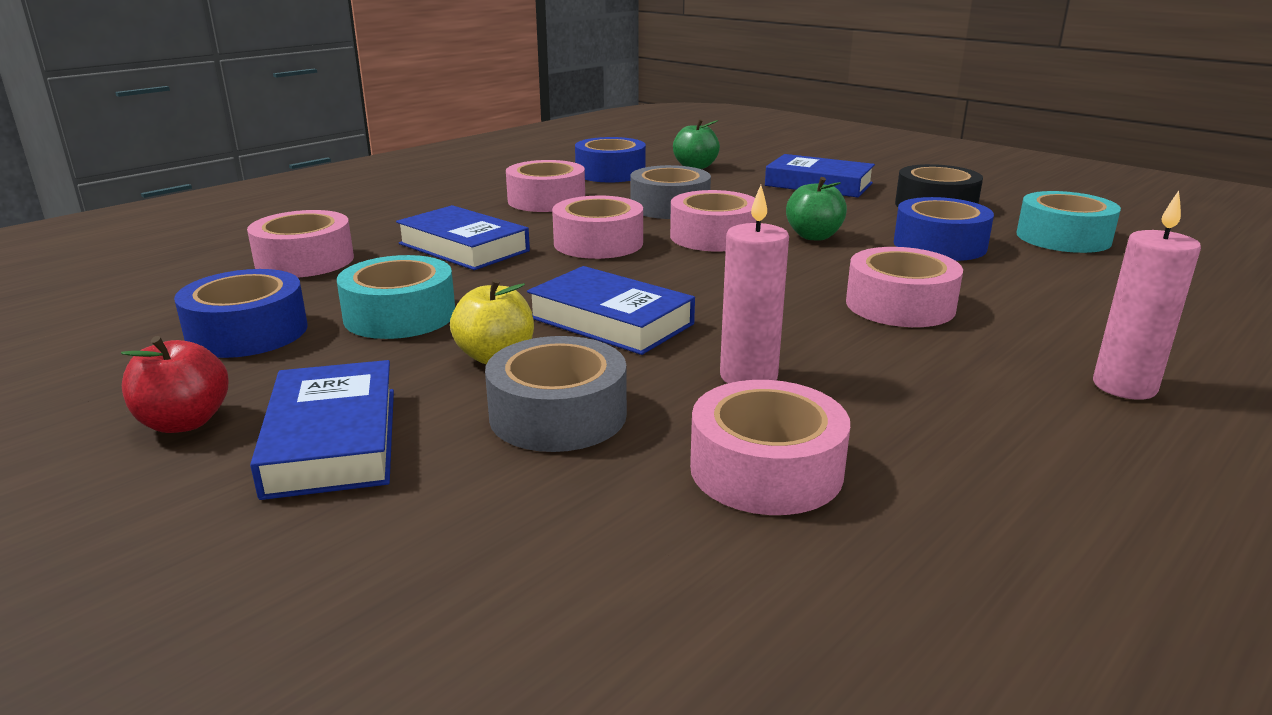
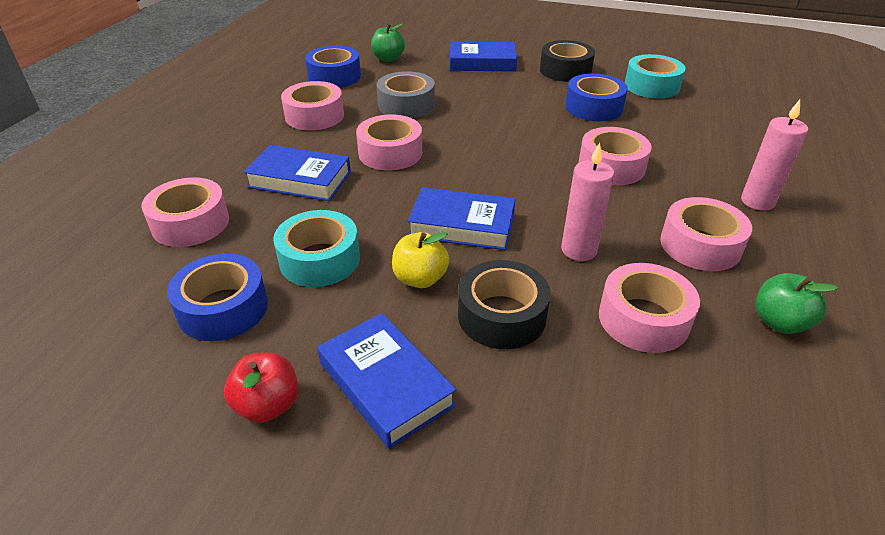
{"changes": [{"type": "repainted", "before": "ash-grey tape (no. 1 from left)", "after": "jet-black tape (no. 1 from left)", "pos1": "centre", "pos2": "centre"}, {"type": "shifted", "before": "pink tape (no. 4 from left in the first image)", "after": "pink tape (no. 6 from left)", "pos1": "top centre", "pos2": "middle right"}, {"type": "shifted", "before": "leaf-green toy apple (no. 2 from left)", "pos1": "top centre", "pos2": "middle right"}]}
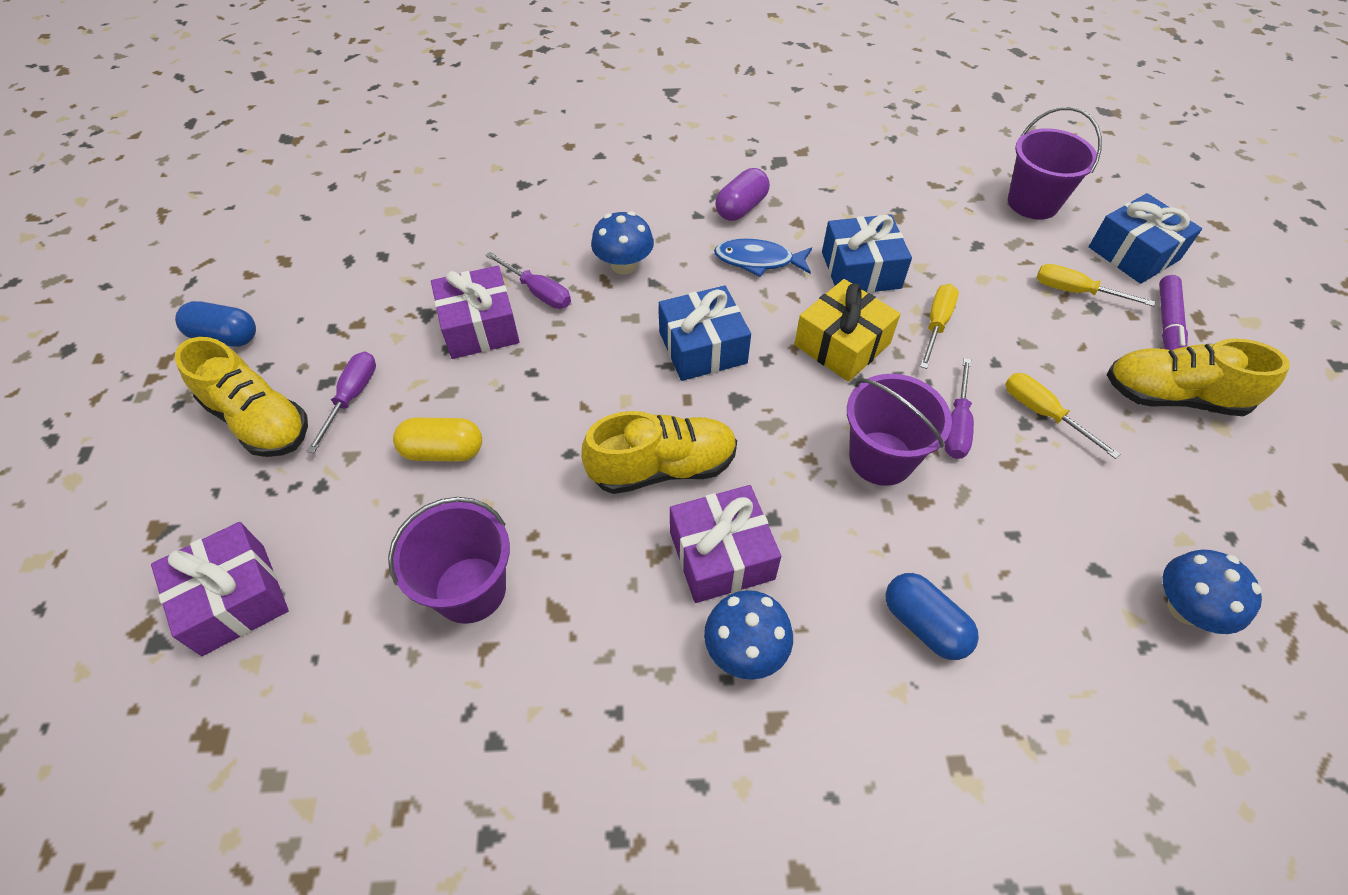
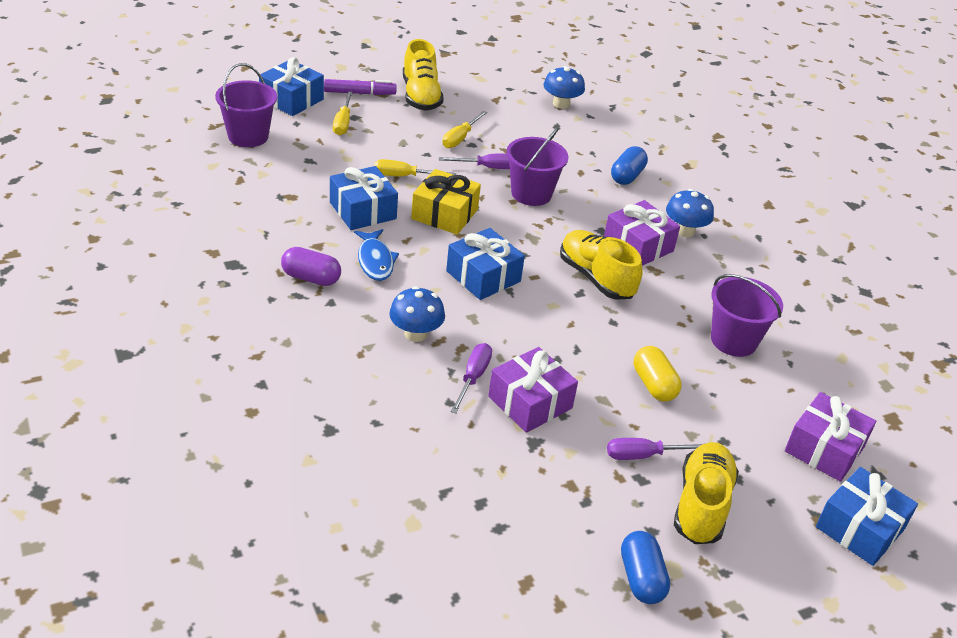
{"changes": [{"type": "new", "after": "cobalt wrapped gift (no. 4 from left)", "pos2": "bottom right"}]}
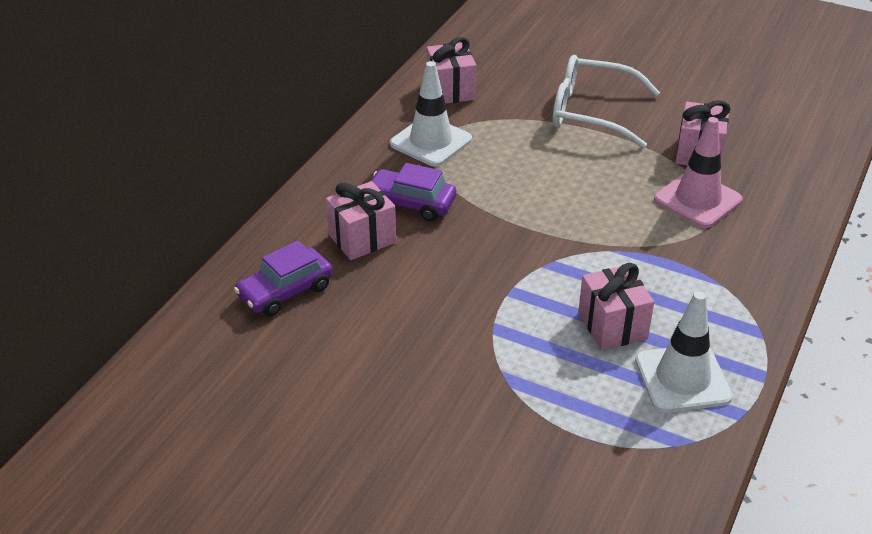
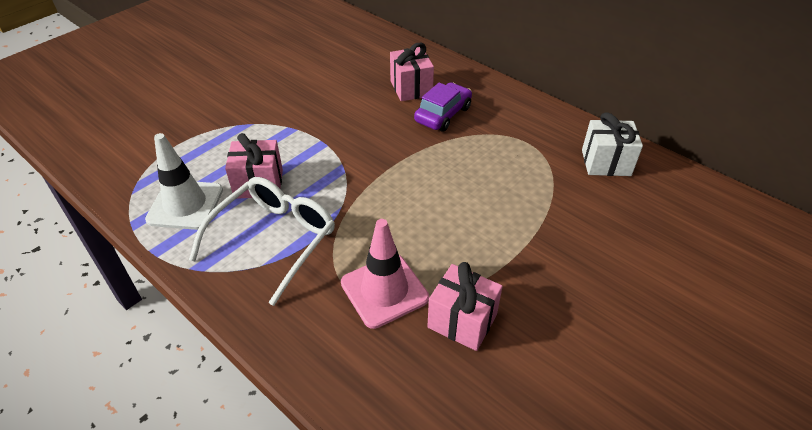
{"changes": [{"type": "shifted", "before": "pure white spectacles", "pos1": "top right", "pos2": "middle left"}, {"type": "repainted", "before": "pink wrapped gift (no. 2 from left)", "after": "pure white wrapped gift", "pos1": "top centre", "pos2": "middle right"}, {"type": "gone", "before": "violet toy car (no. 1 from left)", "pos1": "middle left"}, {"type": "gone", "before": "pure white road cone (no. 1 from left)", "pos1": "top centre"}]}
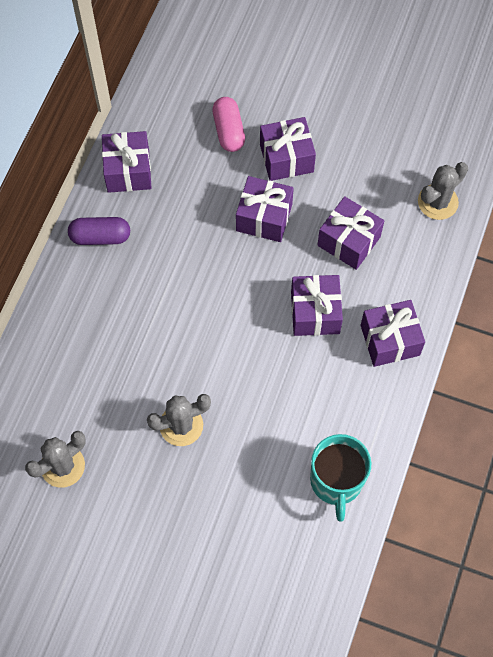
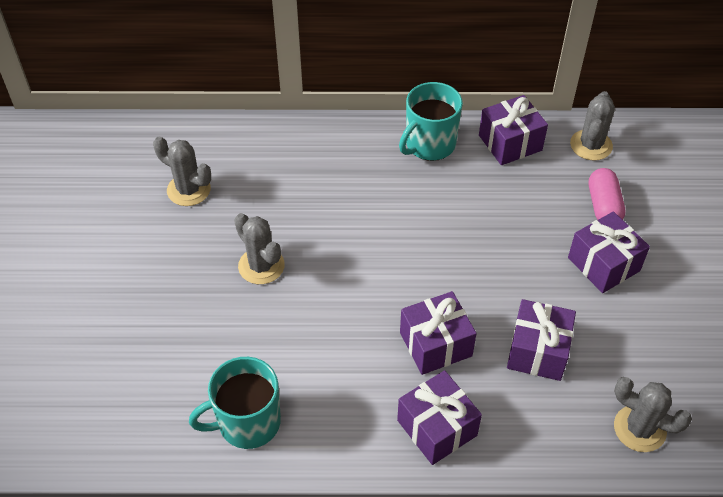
{"changes": [{"type": "swapped", "before": "violet pill shape", "after": "teal tea mug (no. 2 from left)", "pos1": "middle left", "pos2": "top centre"}, {"type": "new", "after": "ash-grey saguaro cactus (no. 3 from left)", "pos2": "top right"}, {"type": "rotated", "before": "pink pill shape", "pos1": "top centre", "pos2": "middle right", "turn": -60}, {"type": "gone", "before": "violet wrapped gift (no. 2 from left)", "pos1": "top centre"}]}
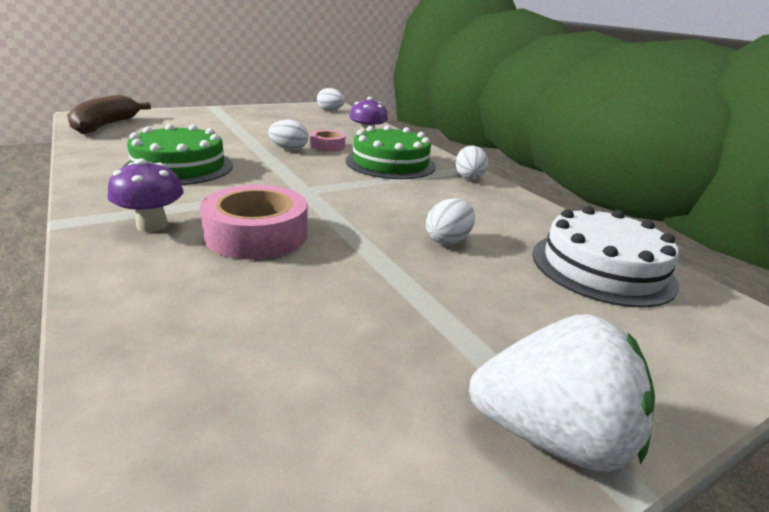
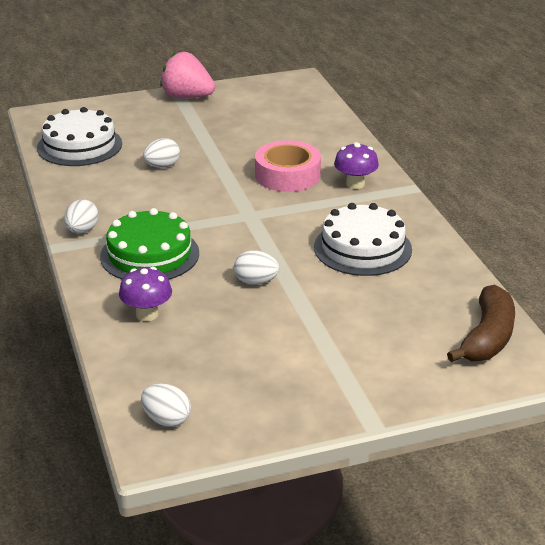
{"changes": [{"type": "repainted", "before": "pure white toy strawberry", "after": "pink toy strawberry", "pos1": "bottom right", "pos2": "top centre"}, {"type": "repainted", "before": "leaf-green layer cake (no. 1 from left)", "after": "pure white layer cake (no. 2 from left)", "pos1": "top left", "pos2": "centre"}, {"type": "gone", "before": "pink tape (no. 2 from left)", "pos1": "top centre"}]}
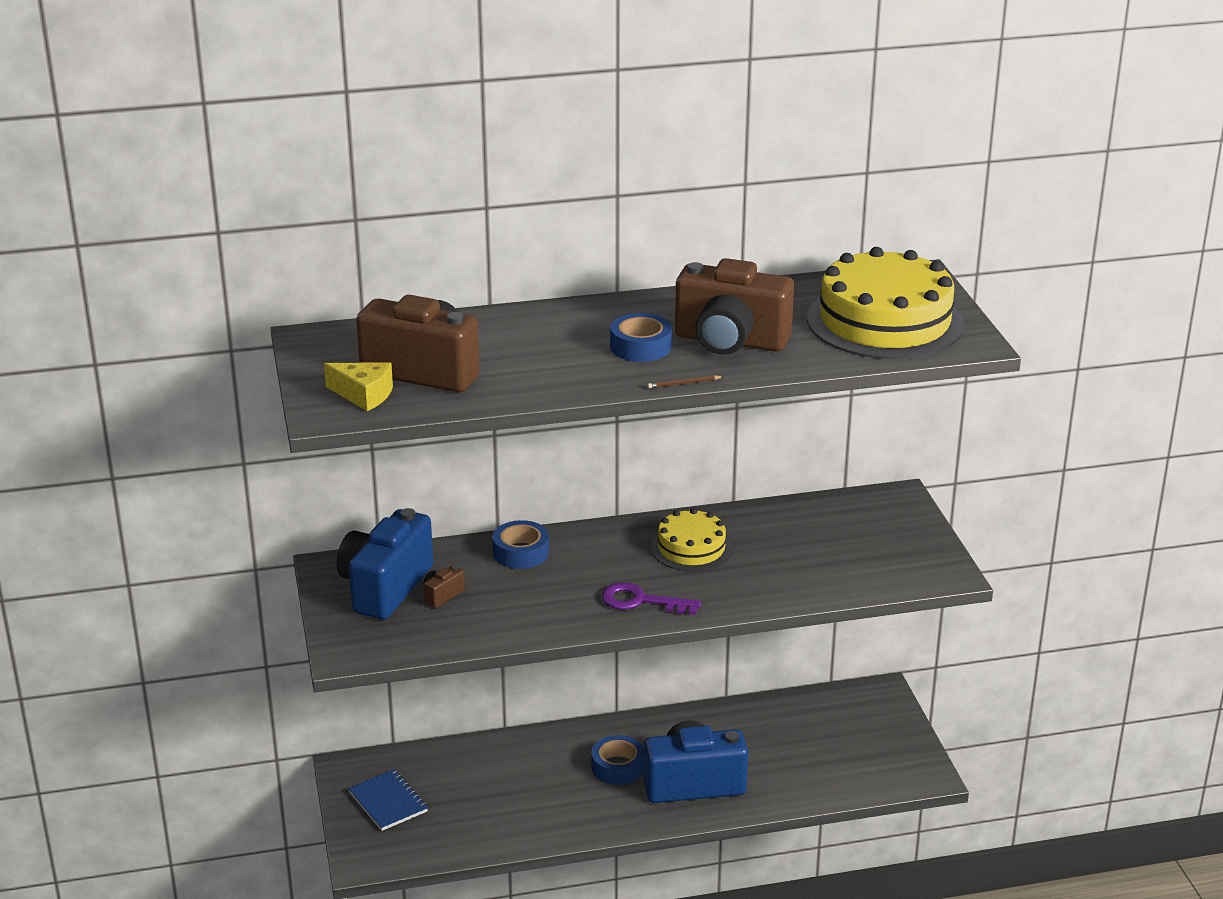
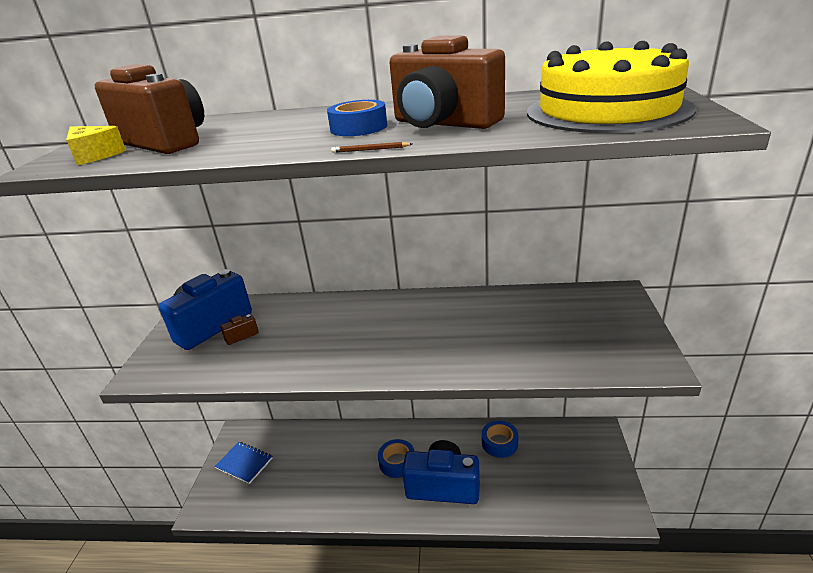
{"changes": [{"type": "rotated", "before": "cobalt notebook", "pos1": "bottom left", "pos2": "bottom left", "turn": -45}, {"type": "shifted", "before": "cobalt tape (no. 1 from left in the first image)", "after": "cobalt tape (no. 3 from left)", "pos1": "centre", "pos2": "bottom centre"}, {"type": "gone", "before": "violet key", "pos1": "centre"}, {"type": "gone", "before": "golden layer cake (no. 1 from left)", "pos1": "centre"}]}
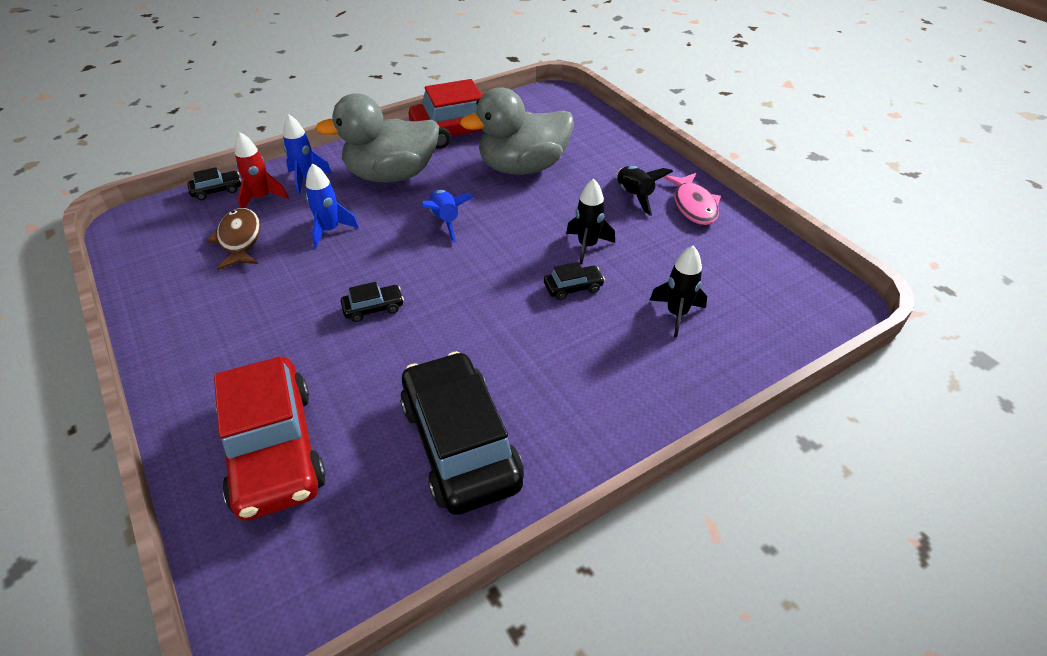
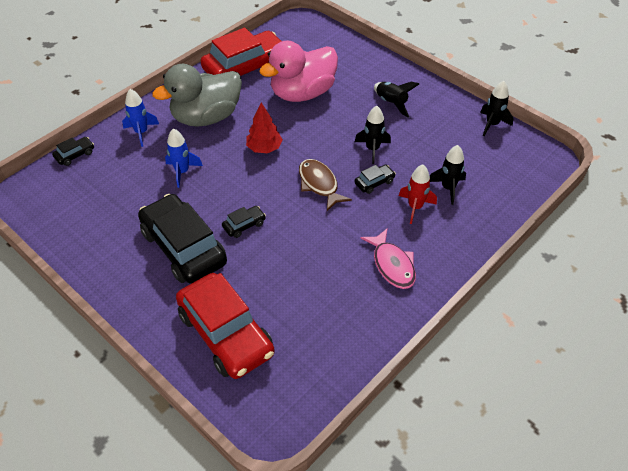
{"changes": [{"type": "shifted", "before": "jet-black toy car (no. 3 from left in the first image)", "after": "jet-black toy car (no. 2 from left)", "pos1": "centre", "pos2": "middle left"}, {"type": "swapped", "before": "cobalt spaceship (no. 3 from left)", "after": "scarlet toy tree", "pos1": "top centre", "pos2": "top centre"}, {"type": "repainted", "before": "ash-grey toy duck (no. 2 from left)", "after": "pink toy duck", "pos1": "top centre", "pos2": "top centre"}, {"type": "shifted", "before": "russet fish figure", "pos1": "middle left", "pos2": "centre"}, {"type": "shifted", "before": "pink fish figure", "pos1": "top centre", "pos2": "centre"}, {"type": "shifted", "before": "scarlet spaceship", "pos1": "top left", "pos2": "centre"}, {"type": "new", "after": "jet-black spaceship (no. 4 from left)", "pos2": "top right"}]}
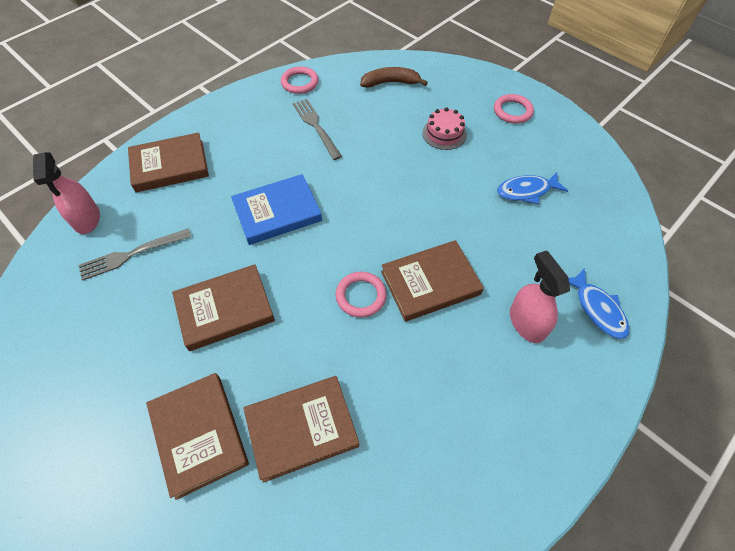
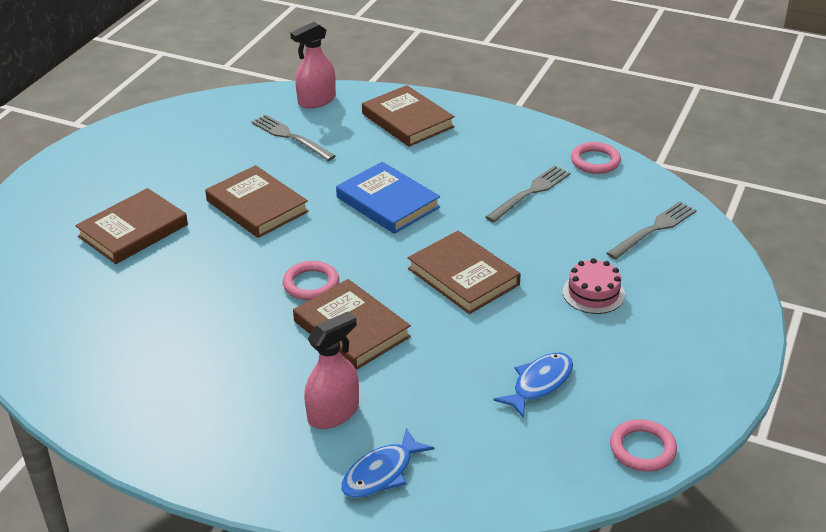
{"changes": [{"type": "shifted", "before": "russet hardback (no. 4 from left in the first image)", "after": "russet hardback (no. 5 from left)", "pos1": "bottom centre", "pos2": "centre"}, {"type": "rotated", "before": "cobalt fish figure (no. 1 from left in the first image)", "pos1": "middle right", "pos2": "bottom centre", "turn": 75}, {"type": "swapped", "before": "russet toy banana", "after": "ash-grey dinner fork (no. 3 from left)", "pos1": "top centre", "pos2": "middle right"}, {"type": "shifted", "before": "pink torus (no. 3 from left)", "pos1": "top right", "pos2": "bottom right"}]}
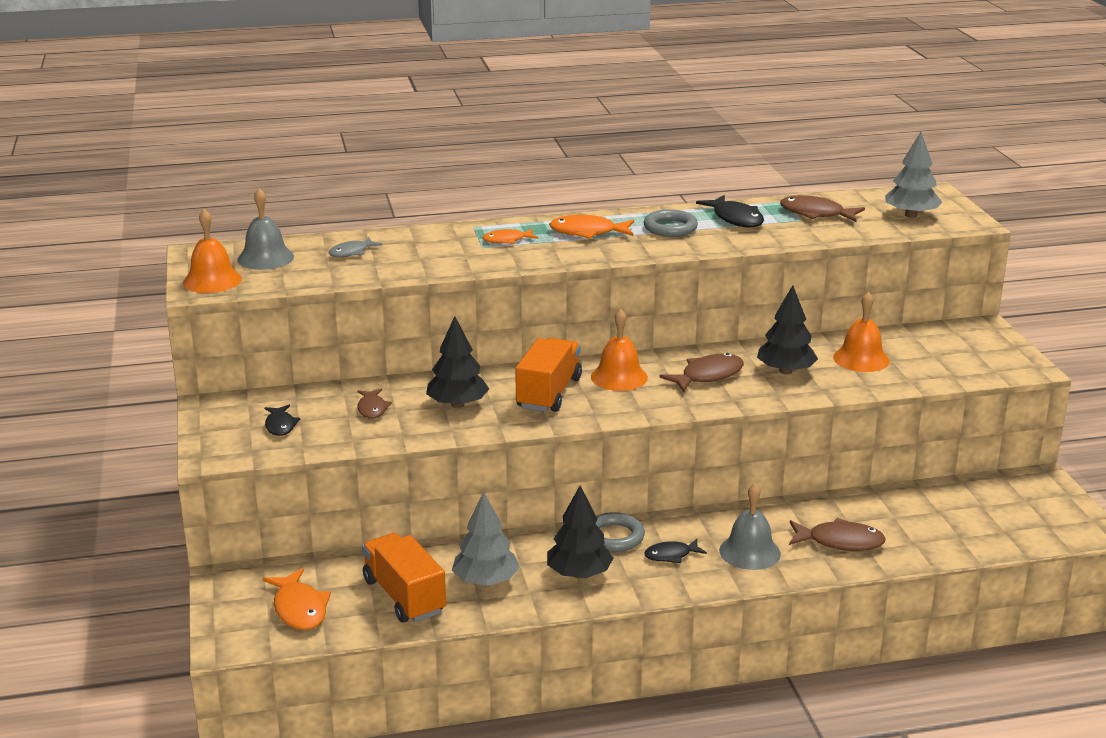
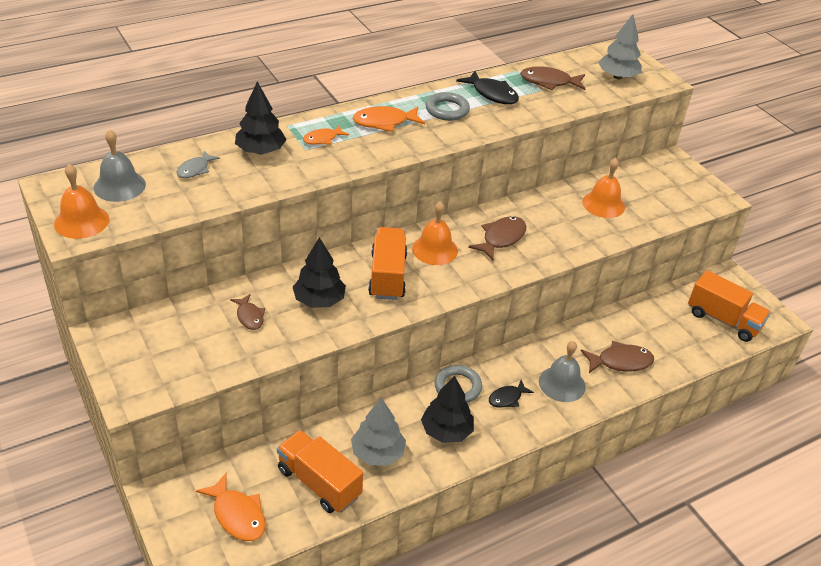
{"changes": [{"type": "shifted", "before": "jet-black toy tree (no. 3 from left in the first image)", "after": "jet-black toy tree (no. 1 from left)", "pos1": "middle right", "pos2": "top left"}, {"type": "new", "after": "bright orange truck (no. 3 from left)", "pos2": "middle right"}, {"type": "gone", "before": "jet-black fish figure (no. 1 from left)", "pos1": "middle left"}]}
